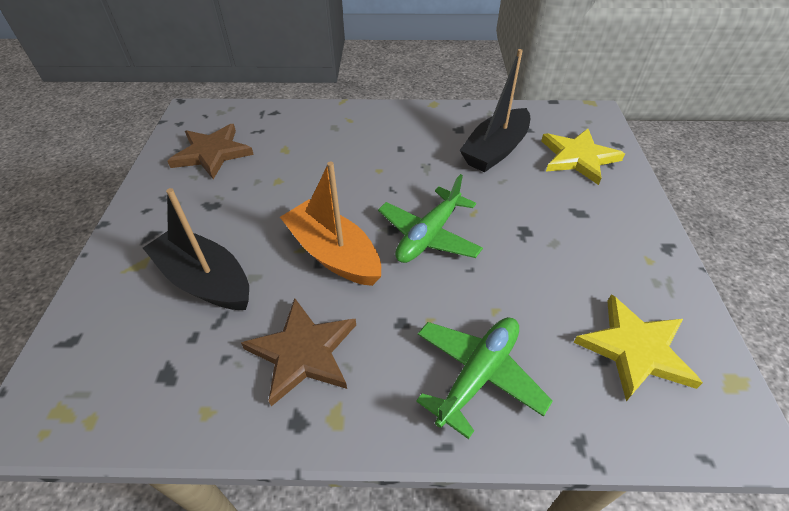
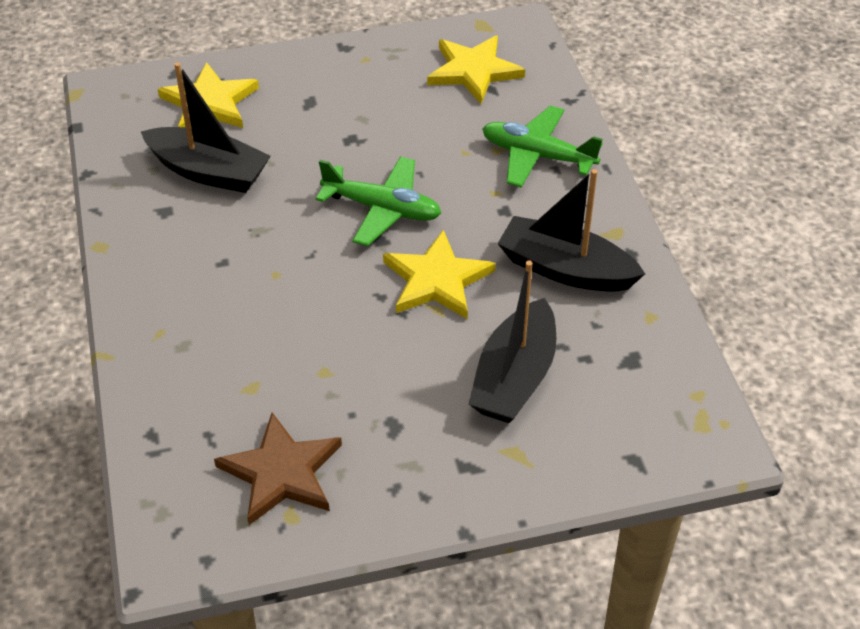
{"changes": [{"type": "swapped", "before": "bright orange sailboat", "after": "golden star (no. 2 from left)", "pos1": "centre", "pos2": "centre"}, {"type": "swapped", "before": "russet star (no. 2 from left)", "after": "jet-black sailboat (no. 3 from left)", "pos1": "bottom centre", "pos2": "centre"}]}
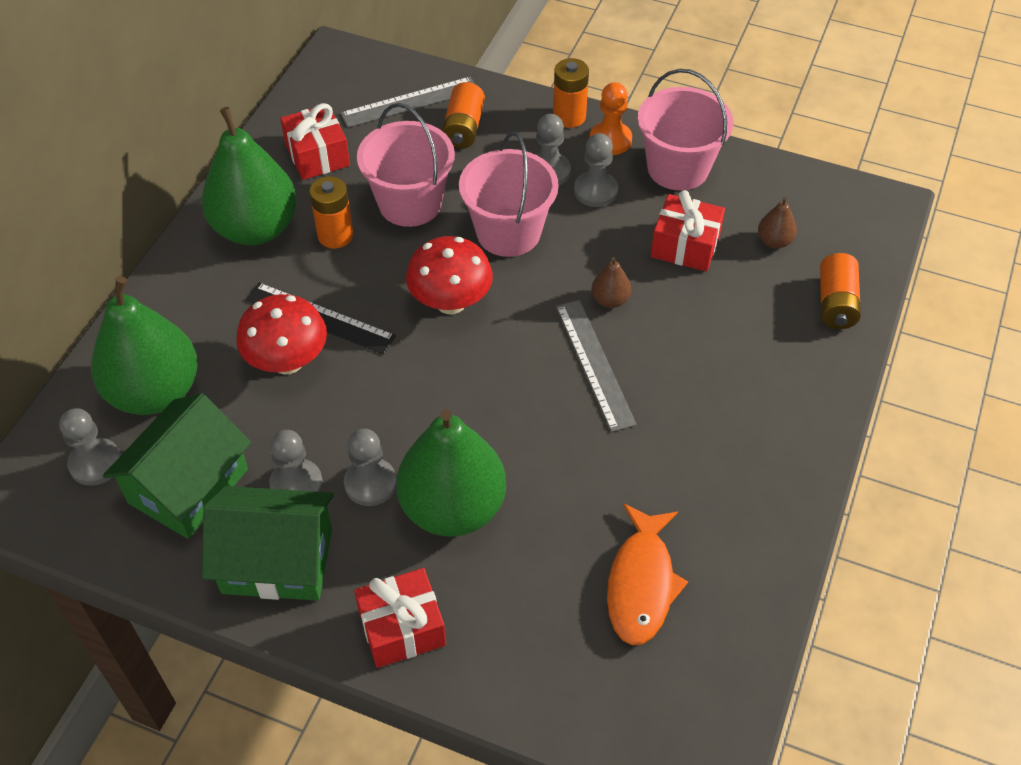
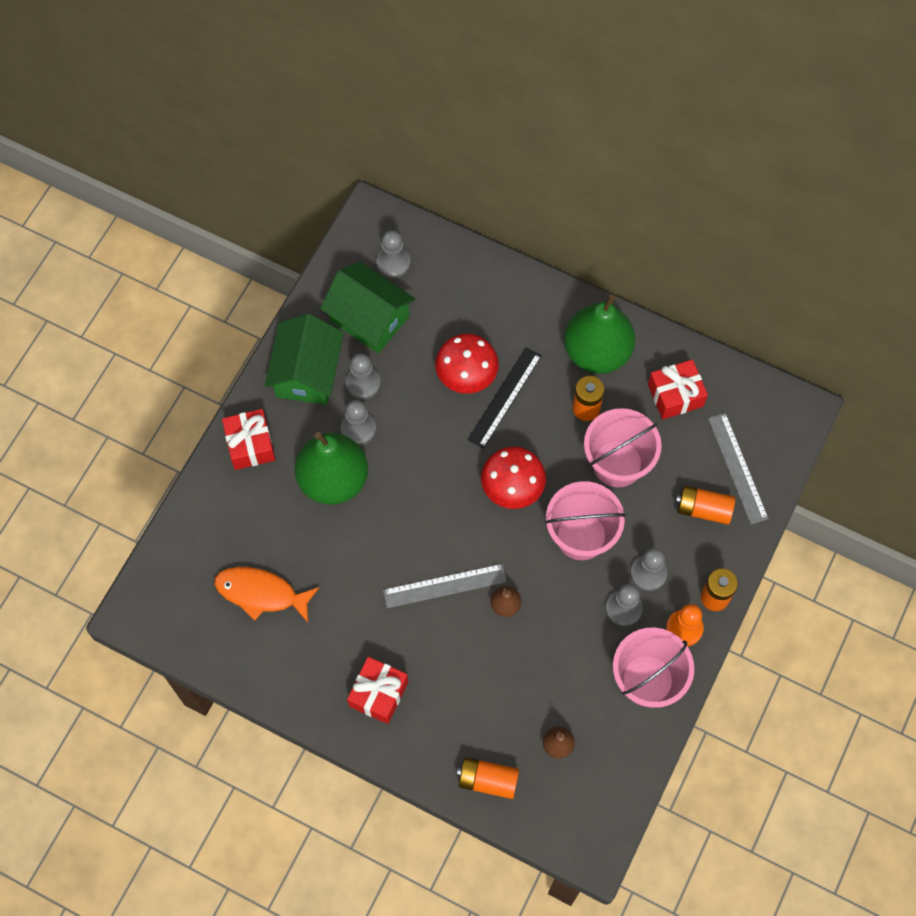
{"changes": [{"type": "shifted", "before": "scarlet wrapped gift (no. 3 from left in the first image)", "after": "scarlet wrapped gift (no. 2 from left)", "pos1": "top right", "pos2": "bottom centre"}, {"type": "gone", "before": "leaf-green toy pear (no. 1 from left)", "pos1": "middle left"}]}
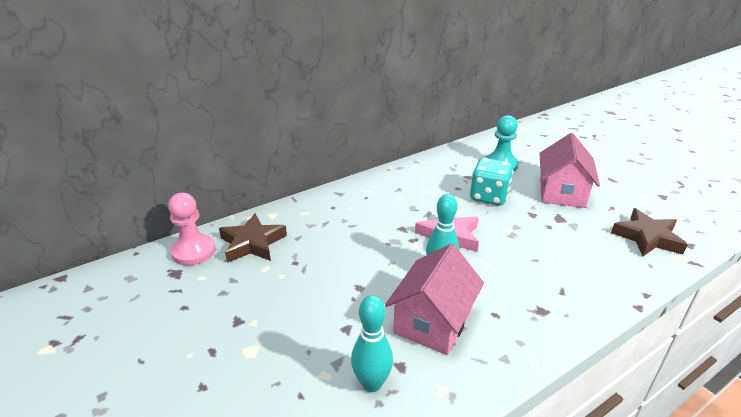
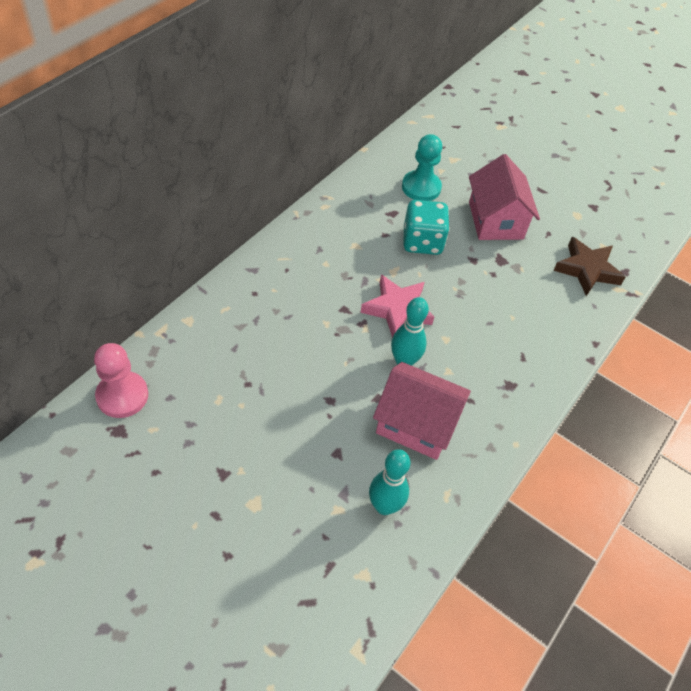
{"changes": [{"type": "rotated", "before": "pink cottage (no. 1 from left)", "pos1": "bottom centre", "pos2": "centre", "turn": -75}, {"type": "gone", "before": "russet star (no. 1 from left)", "pos1": "centre"}]}
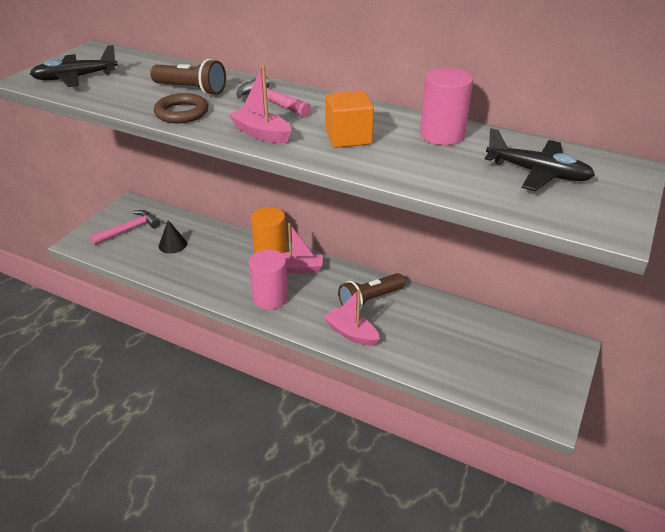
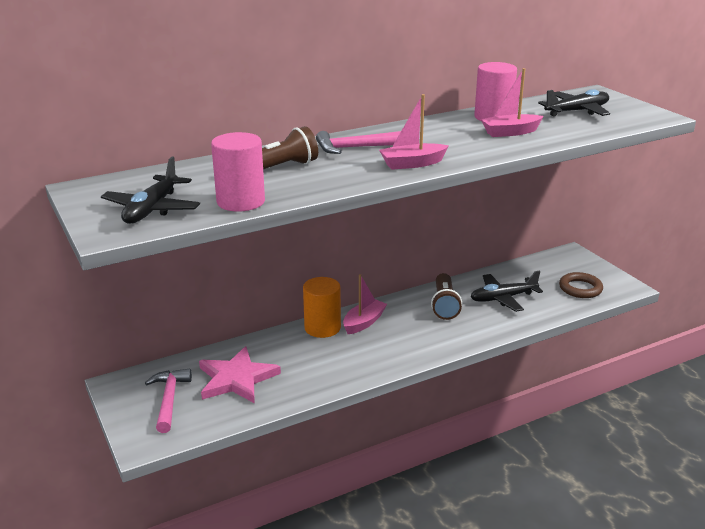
{"changes": [{"type": "swapped", "before": "jet-black cone", "after": "pink star", "pos1": "middle left", "pos2": "bottom centre"}, {"type": "shifted", "before": "pink cylinder (no. 1 from left)", "pos1": "centre", "pos2": "top centre"}, {"type": "new", "after": "jet-black plane (no. 2 from left)", "pos2": "middle right"}, {"type": "shifted", "before": "pink sailboat (no. 3 from left)", "pos1": "centre", "pos2": "top right"}, {"type": "shifted", "before": "russet torus", "pos1": "top left", "pos2": "middle right"}, {"type": "gone", "before": "bright orange solid cube", "pos1": "top centre"}]}
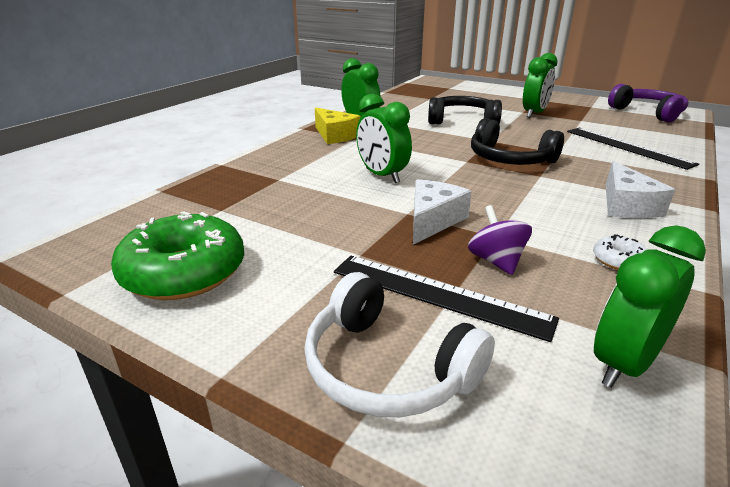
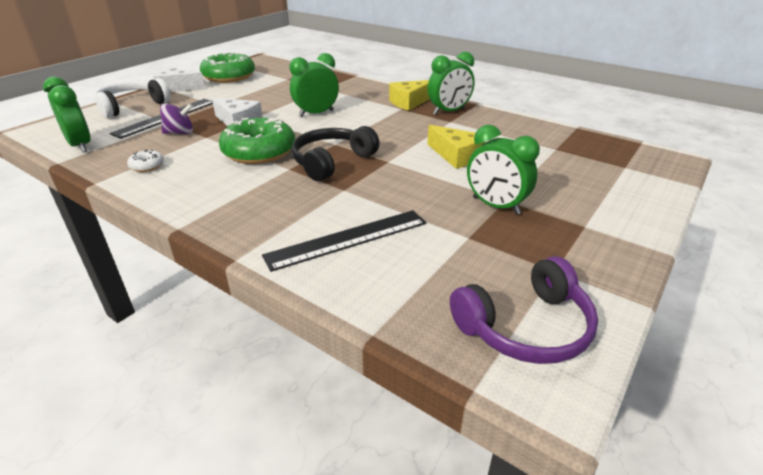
{"changes": [{"type": "shifted", "before": "pure white piece of cheese (no. 2 from left in the first image)", "after": "pure white piece of cheese (no. 1 from left)", "pos1": "middle right", "pos2": "top left"}, {"type": "new", "after": "leaf-green glazed donut (no. 2 from left)", "pos2": "top centre"}, {"type": "swapped", "before": "jet-black over-ear headphones (no. 1 from left)", "after": "golden piece of cheese (no. 2 from left)", "pos1": "top centre", "pos2": "top centre"}]}
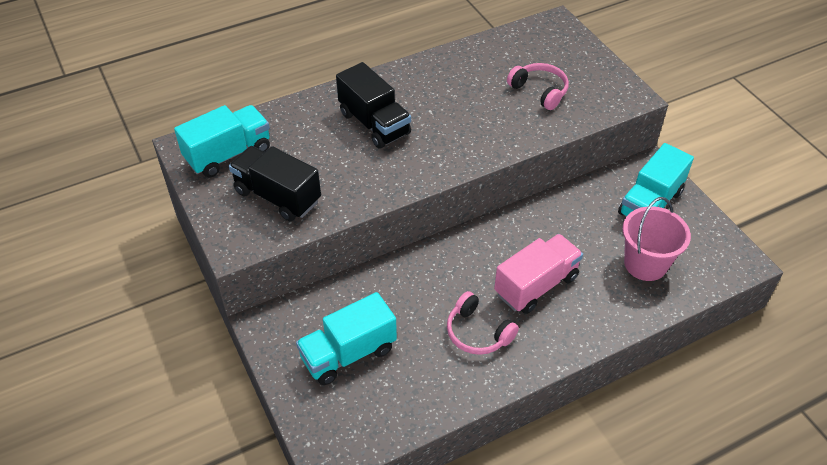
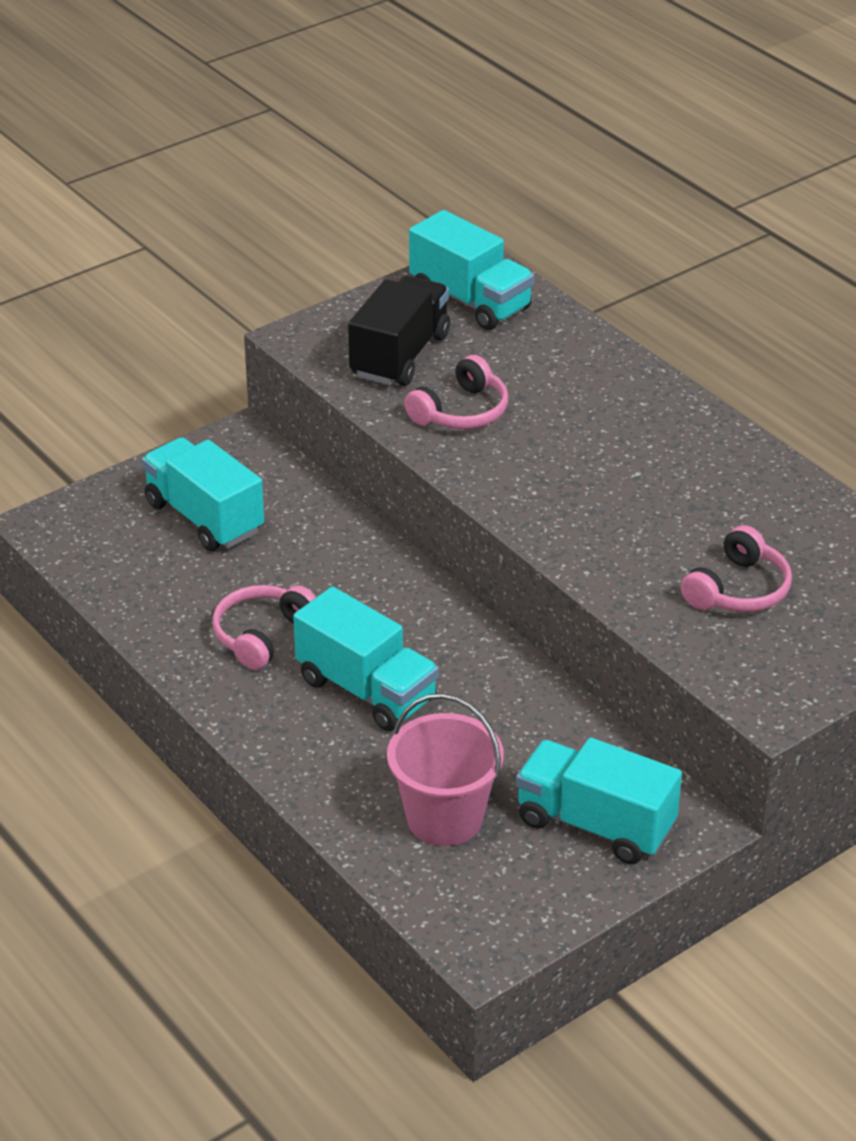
{"changes": [{"type": "repainted", "before": "pink truck", "after": "teal truck (no. 2 from left)", "pos1": "centre", "pos2": "centre"}, {"type": "new", "after": "pink over-ear headphones (no. 2 from left)", "pos2": "centre"}, {"type": "gone", "before": "jet-black truck (no. 2 from left)", "pos1": "top centre"}]}
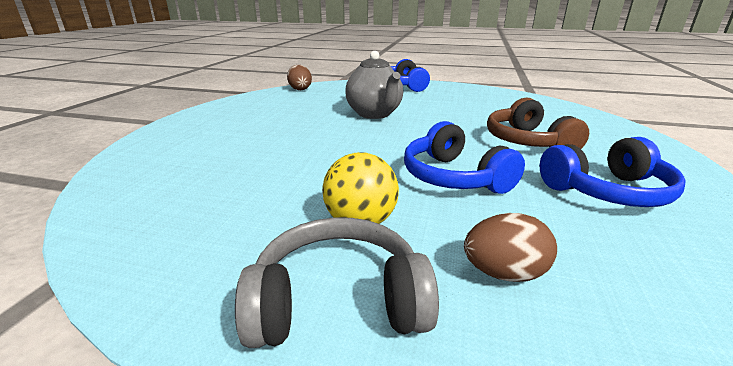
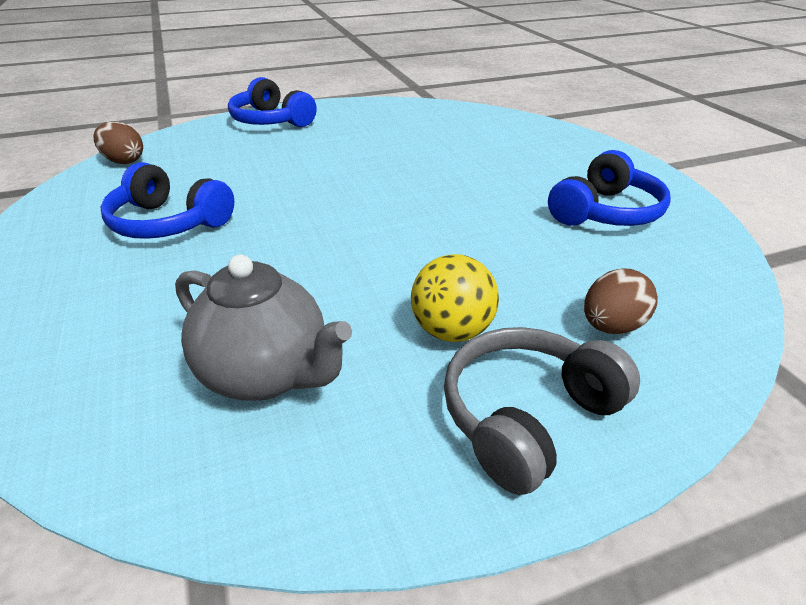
{"changes": [{"type": "shifted", "before": "cobalt over-ear headphones (no. 2 from left in the first image)", "after": "cobalt over-ear headphones (no. 1 from left)", "pos1": "centre", "pos2": "top left"}, {"type": "shifted", "before": "ash-grey china teapot", "pos1": "top centre", "pos2": "middle left"}, {"type": "gone", "before": "russet over-ear headphones", "pos1": "middle right"}]}
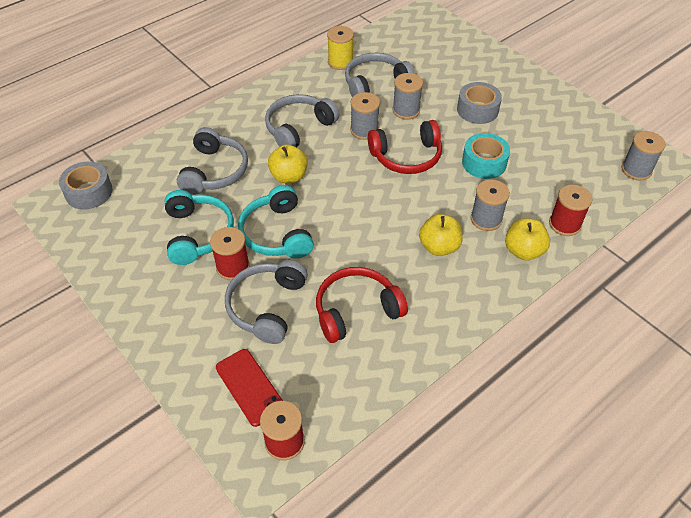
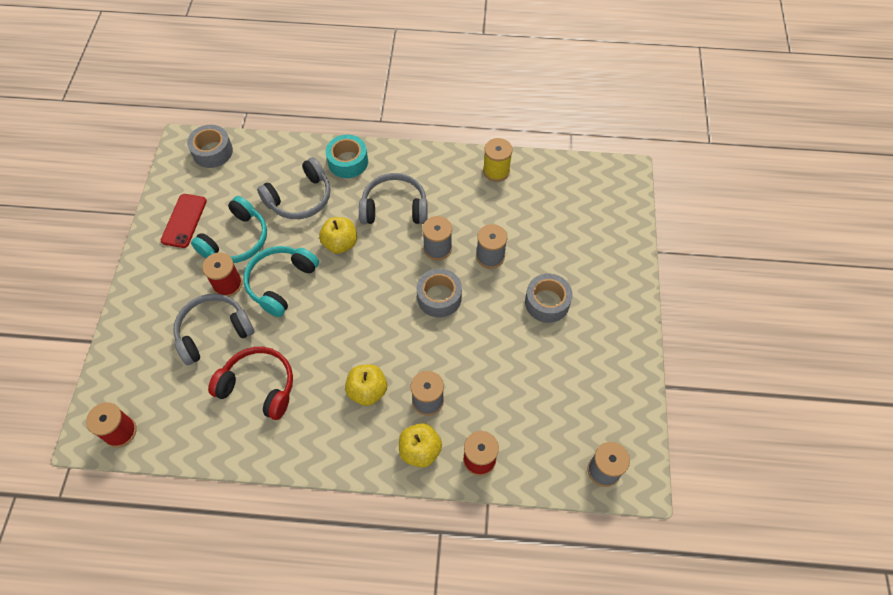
{"changes": [{"type": "shifted", "before": "scarlet mobile phone", "pos1": "bottom centre", "pos2": "middle left"}, {"type": "shifted", "before": "teal tape", "pos1": "top right", "pos2": "top centre"}, {"type": "swapped", "before": "scarlet over-ear headphones (no. 2 from left)", "after": "ash-grey tape (no. 2 from left)", "pos1": "top centre", "pos2": "centre"}, {"type": "gone", "before": "ash-grey over-ear headphones (no. 4 from left)", "pos1": "top centre"}]}
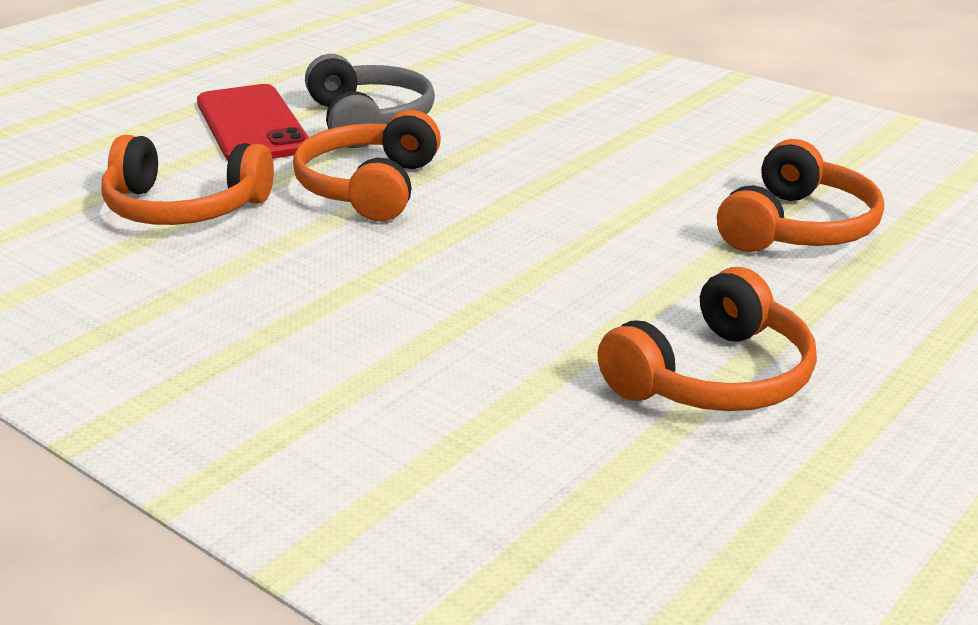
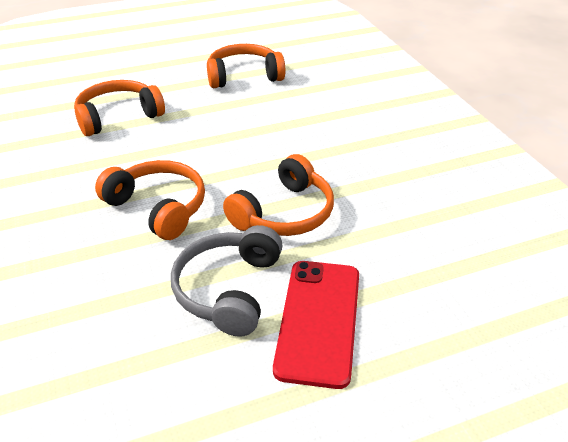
{"changes": [{"type": "shifted", "before": "bright orange over-ear headphones (no. 1 from left in the first image)", "after": "bright orange over-ear headphones (no. 2 from left)", "pos1": "top left", "pos2": "middle left"}]}
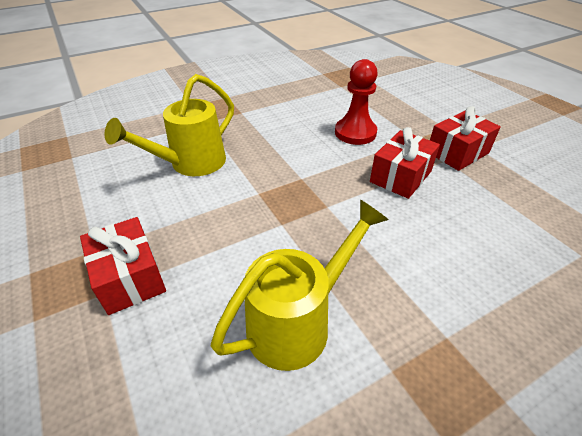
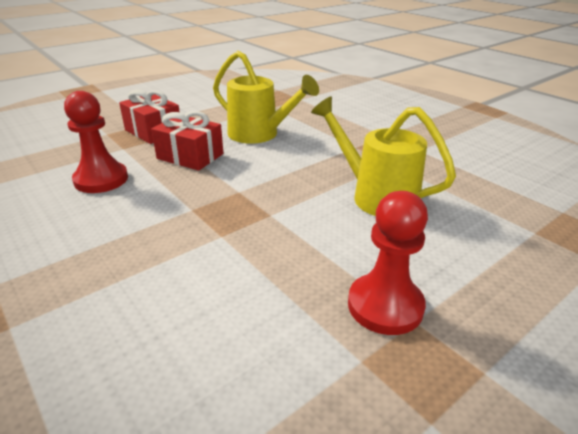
{"changes": [{"type": "shifted", "before": "golden watering pot (no. 1 from left)", "pos1": "top left", "pos2": "top centre"}, {"type": "swapped", "before": "scarlet wrapped gift (no. 1 from left)", "after": "scarlet game pawn (no. 2 from left)", "pos1": "middle left", "pos2": "middle right"}]}
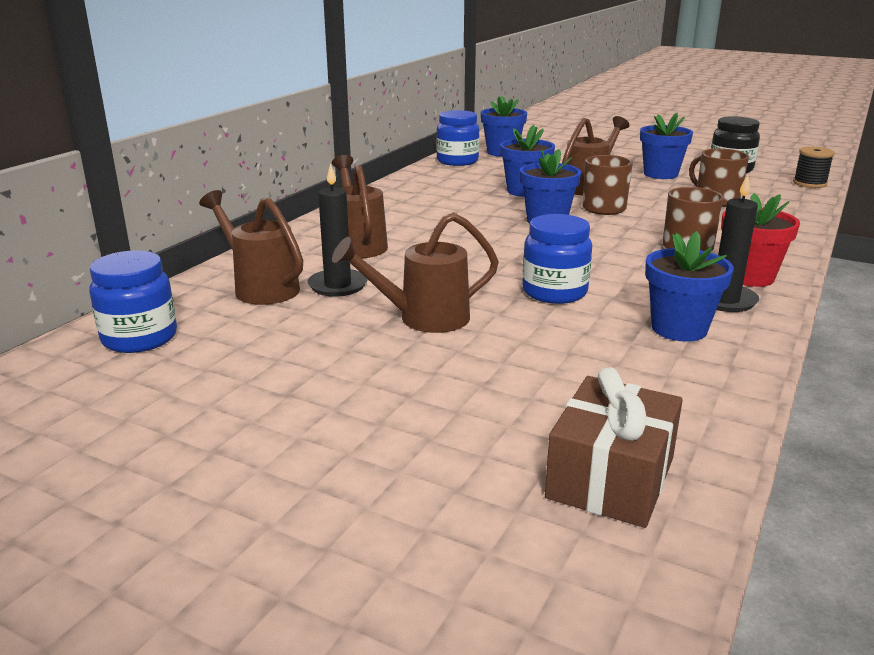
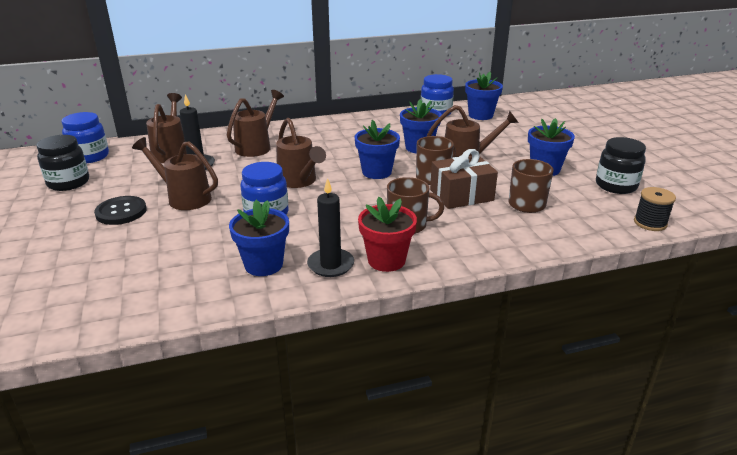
{"changes": [{"type": "new", "after": "jet-black jar (no. 1 from left)", "pos2": "middle left"}, {"type": "new", "after": "jet-black sewing button", "pos2": "middle left"}, {"type": "new", "after": "russet watering pot (no. 4 from left)", "pos2": "centre"}, {"type": "shifted", "before": "russet wrapped gift", "pos1": "bottom right", "pos2": "centre"}]}
